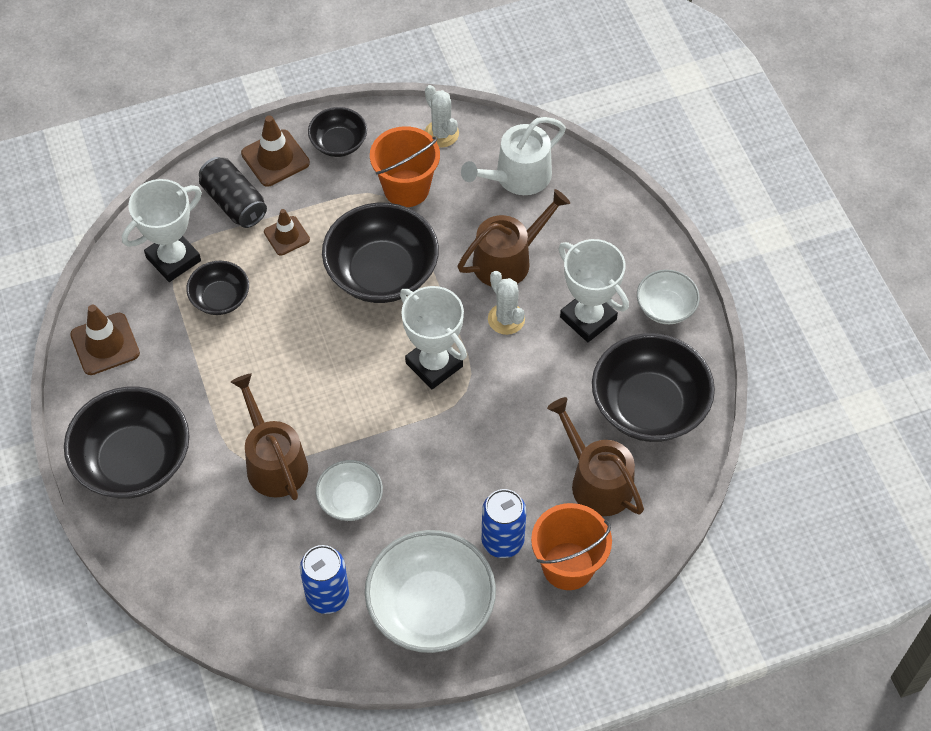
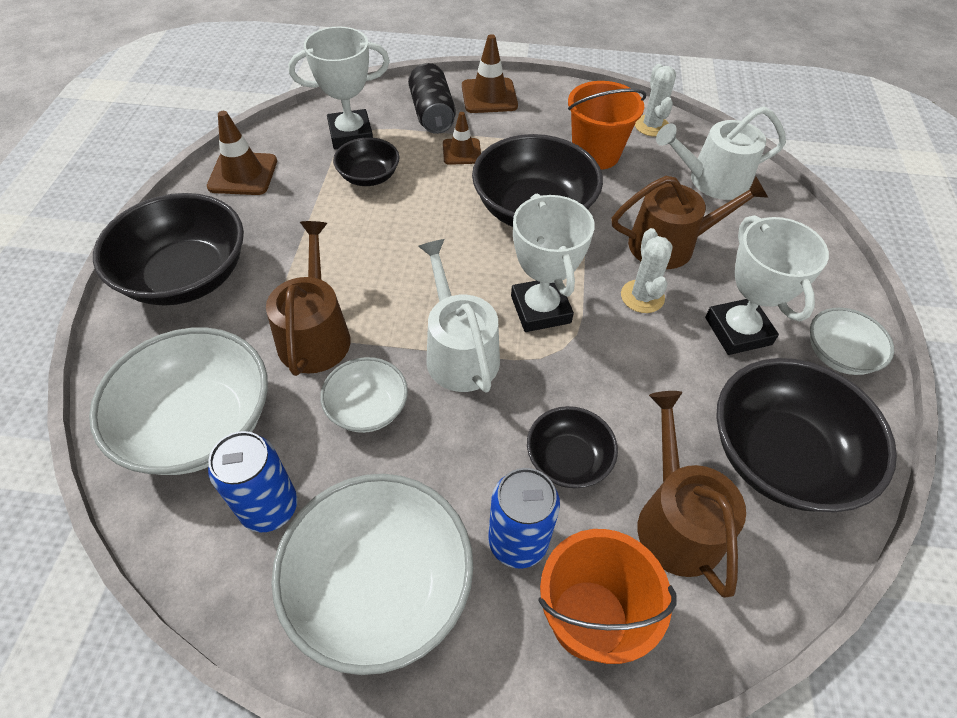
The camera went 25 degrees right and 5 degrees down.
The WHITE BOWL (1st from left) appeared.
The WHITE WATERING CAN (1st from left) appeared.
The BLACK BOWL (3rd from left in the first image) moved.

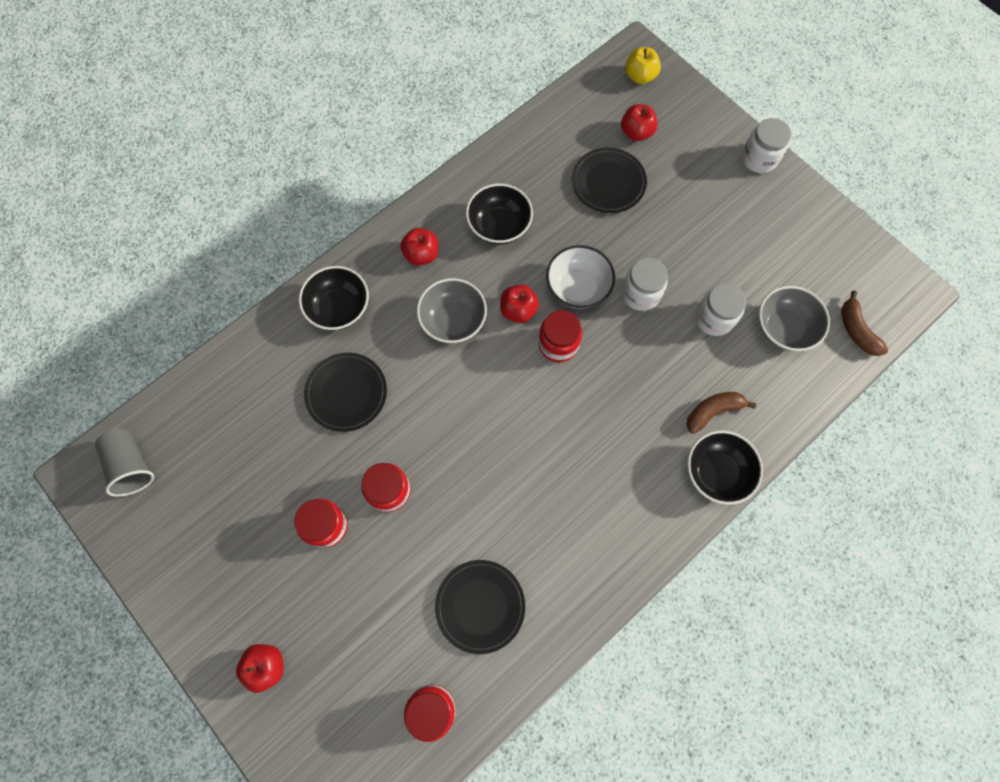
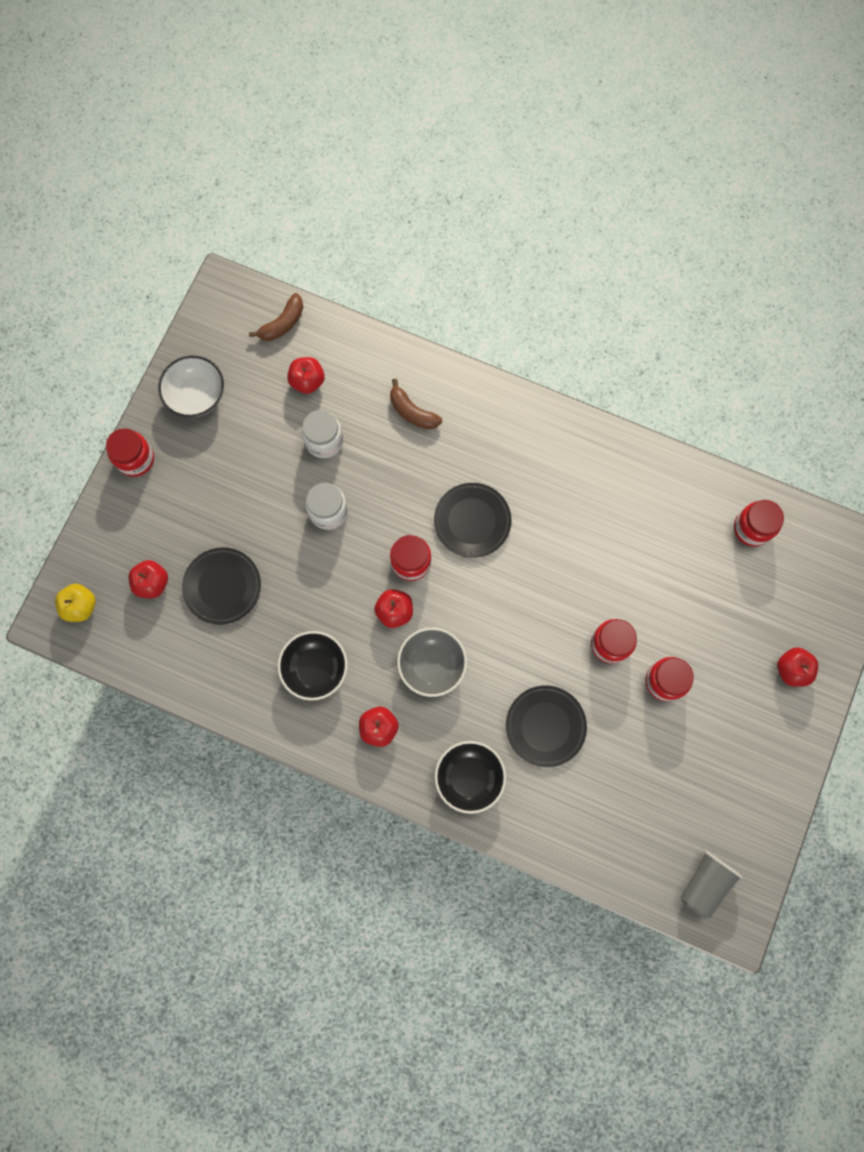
The camera went 115 degrees left and 5 degrees up.
The BLACK BOWL (3rd from left) disappeared.
The BLACK PLATE (2nd from left) moved.
The WHITE BOWL moved.
The GREY BOWL (2nd from left) was replaced by the RED APPLE (2nd from left).
The WHITE JAR (3rd from left) became the RED JAR (1st from left).

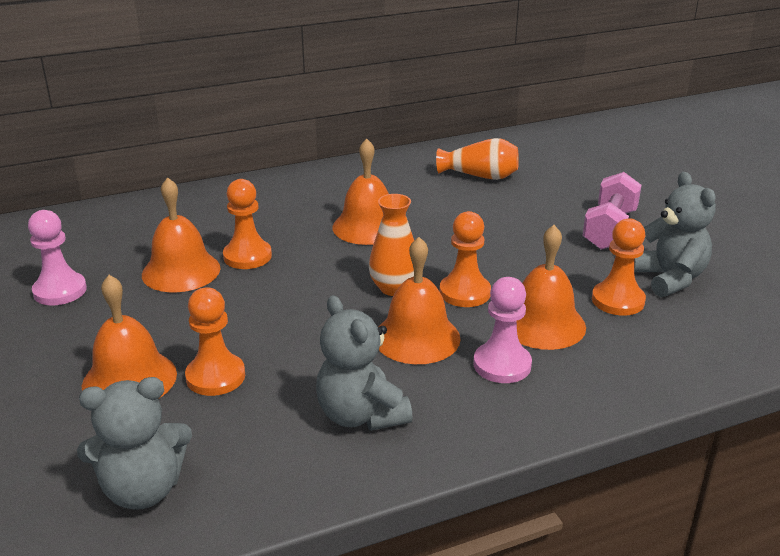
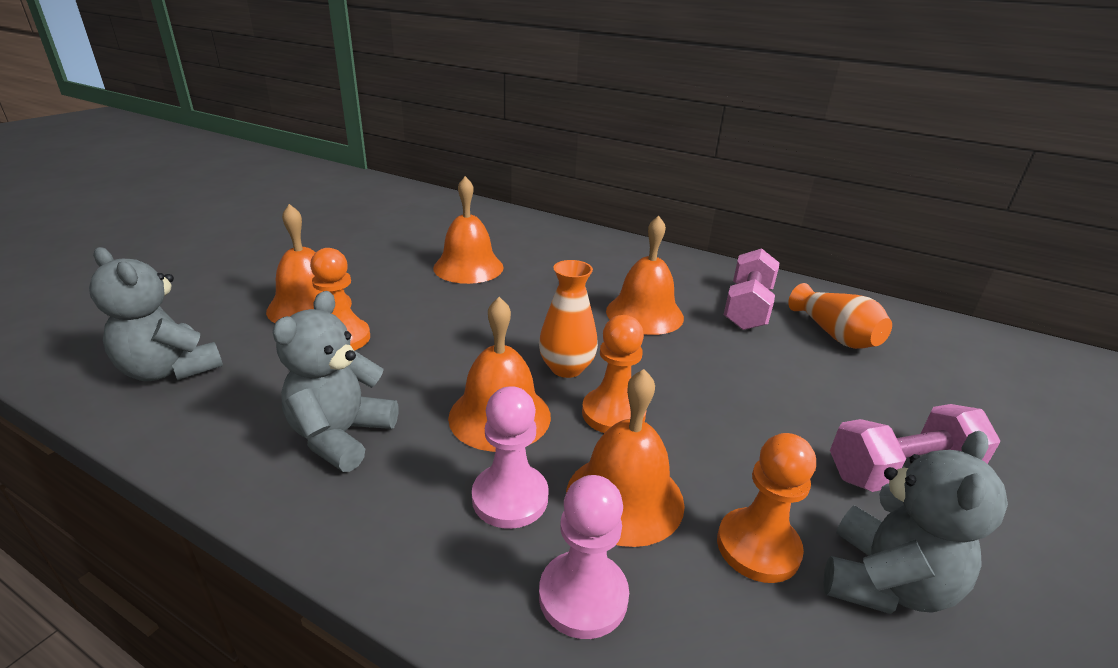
The camera went 50 degrees right and 0 degrees up.
The ORANGE PAWN (2nd from left) disappeared.
The PINK DUMBBELL (1st from left) appeared.
The PINK PAWN (1st from left in the first image) moved.

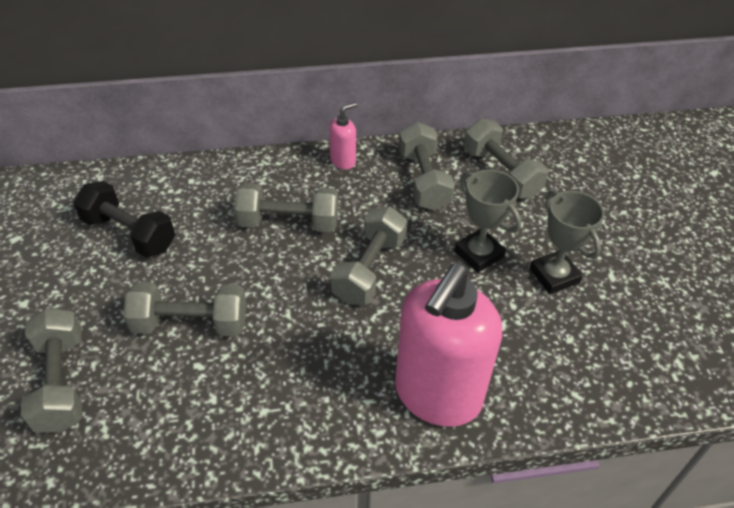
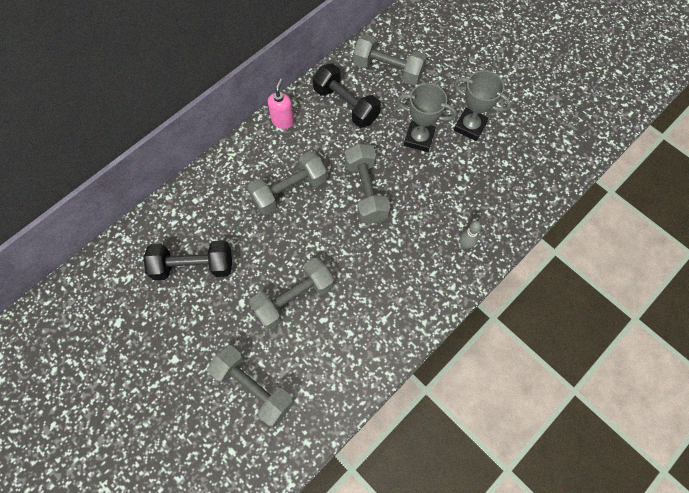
The camera went 35 degrees left and 20 degrees up.
The PINK SOAP DISPENSER (2nd from left) was replaced by the GREY BOWLING PIN.
The GREY DUMBBELL (5th from left) became the BLACK DUMBBELL (2nd from left).

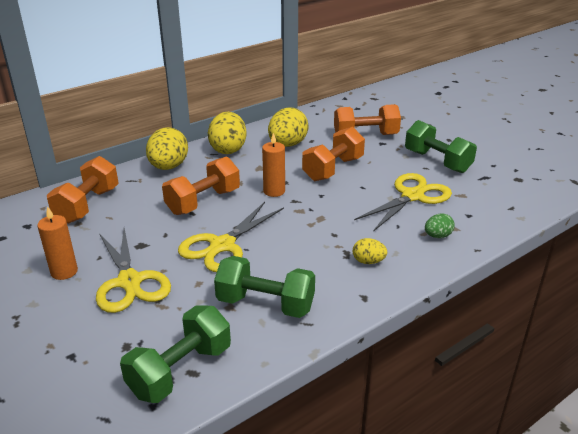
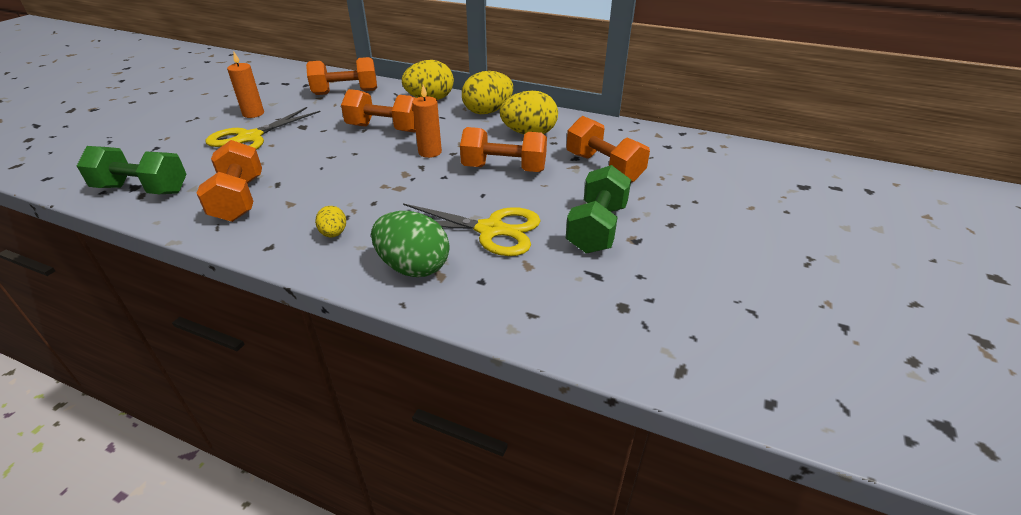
The camera went 60 degrees right and 5 degrees up.
The YELLOW SCISSORS (2nd from left) disappeared.
The GREEN DUMBBELL (2nd from left) became the ORANGE DUMBBELL (1st from left).
The GREEN EGG changed to 1.94 times the size.

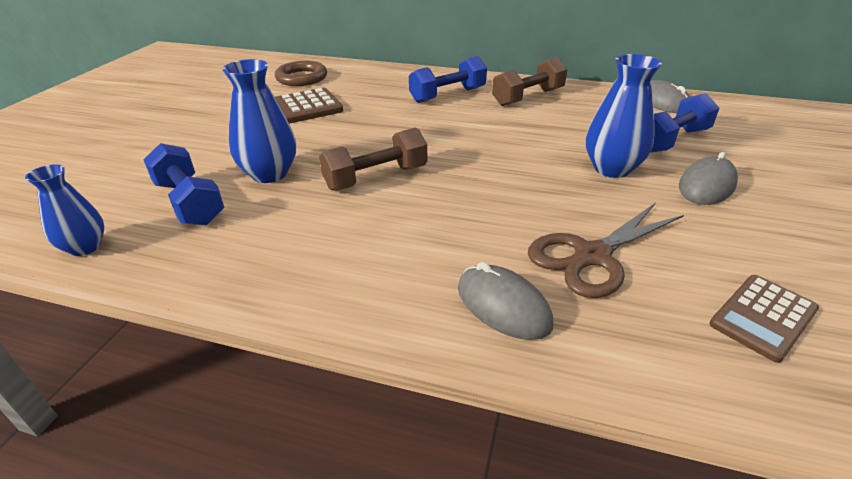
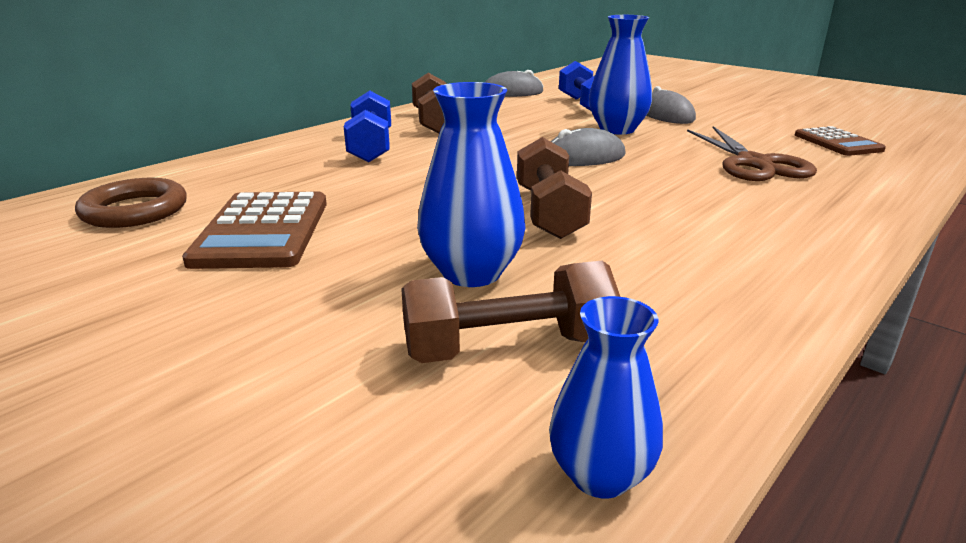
The camera went 65 degrees left and 10 degrees down.
The GREY MOUSE (1st from left in the first image) moved.
The BLUE DUMBBELL (1st from left) became the BROWN DUMBBELL (2nd from left).

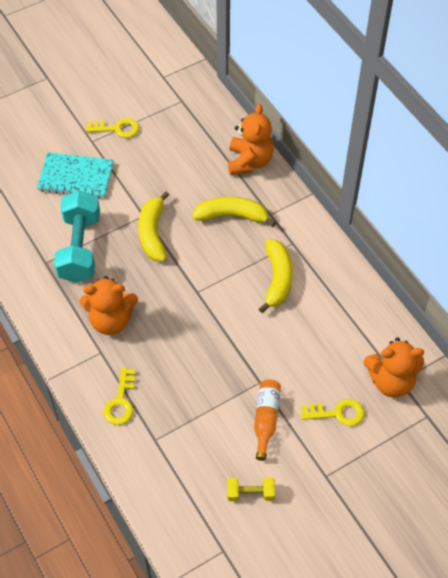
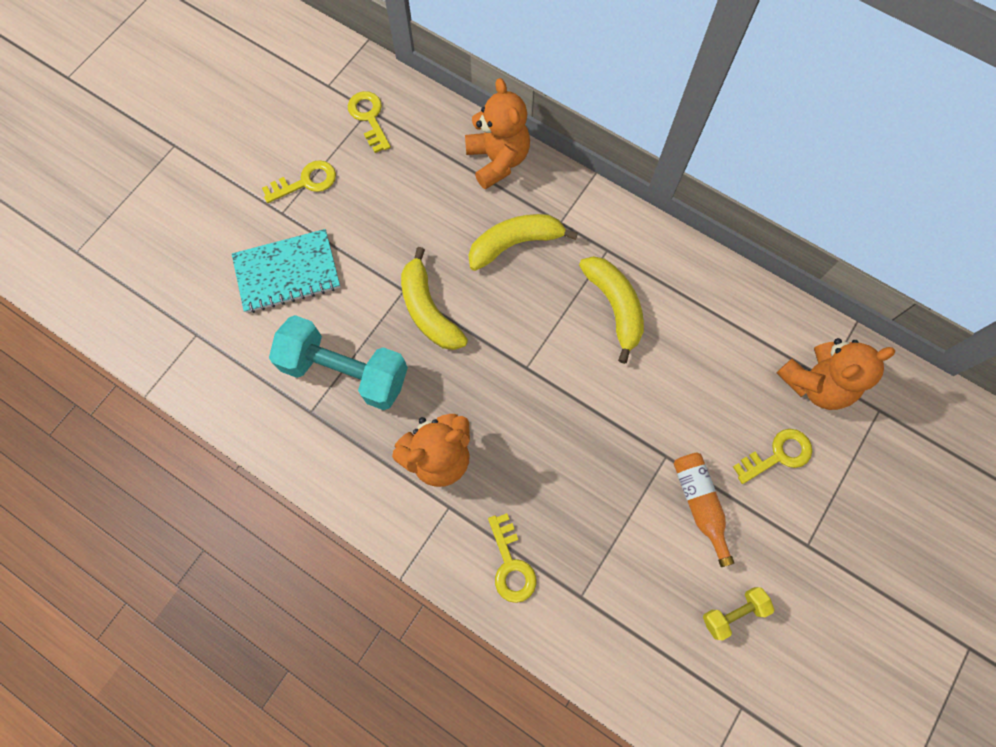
The camera went 25 degrees left and 15 degrees up.
The YELLOW KEY (2nd from left) appeared.
The TURQUOISE DUMBBELL turned 45 degrees counterclockwise.

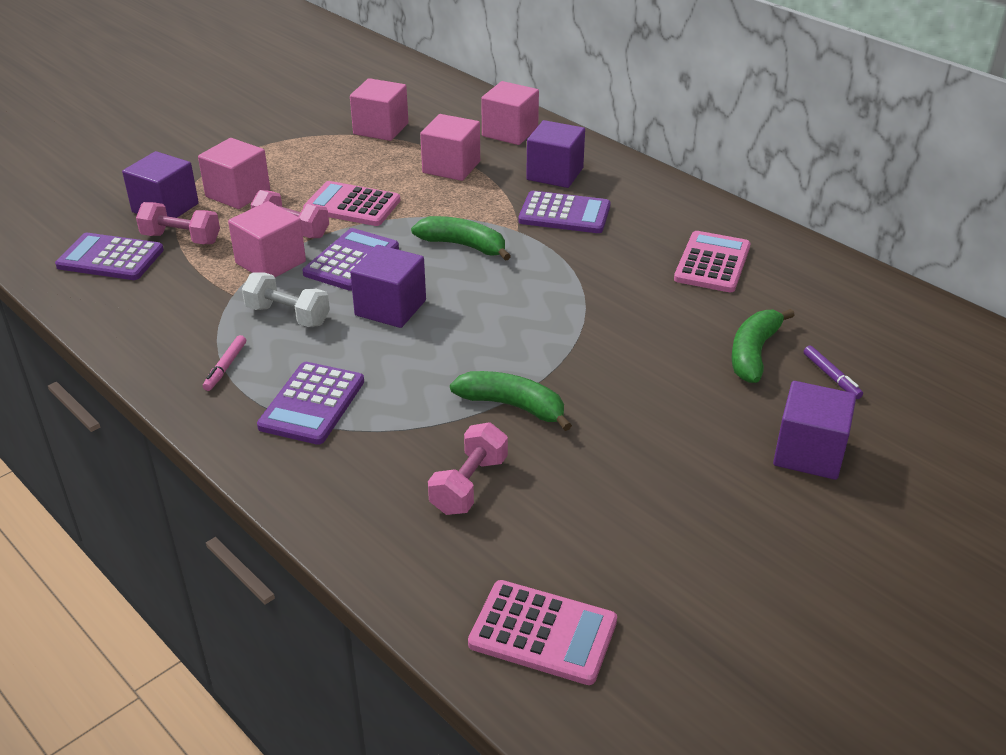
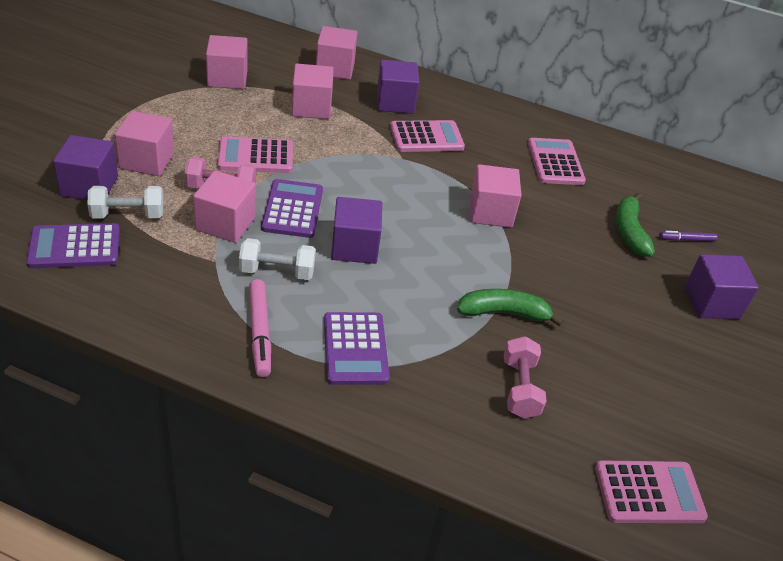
The camera went 30 degrees left and 5 degrees up.
The GREEN BANANA (1st from left) disappeared.
The PINK CUBE (6th from left) appeared.
The PINK DUMBBELL (1st from left) became the WHITE DUMBBELL (1st from left).
The PURPLE CALCULATOR (4th from left) became the PINK CALCULATOR (2nd from left).
The PURPLE MARKER turned 135 degrees clockwise.
The PINK MARKER changed to 1.67 times the size.

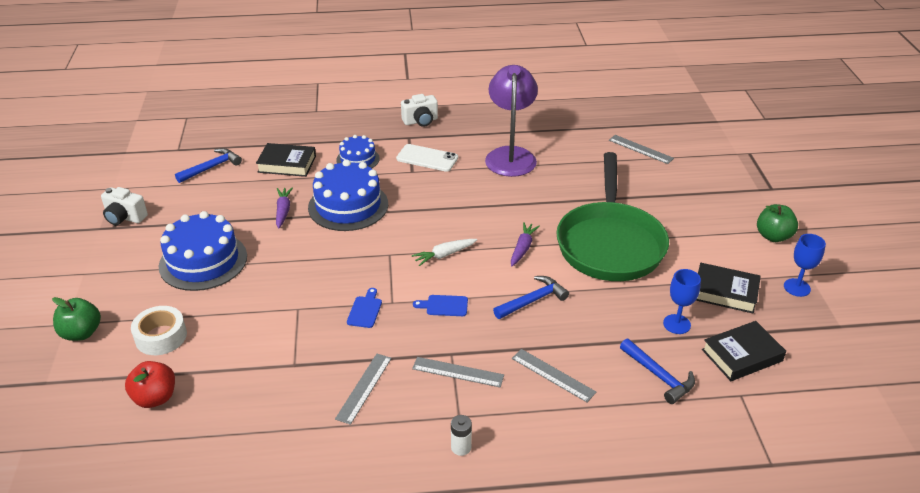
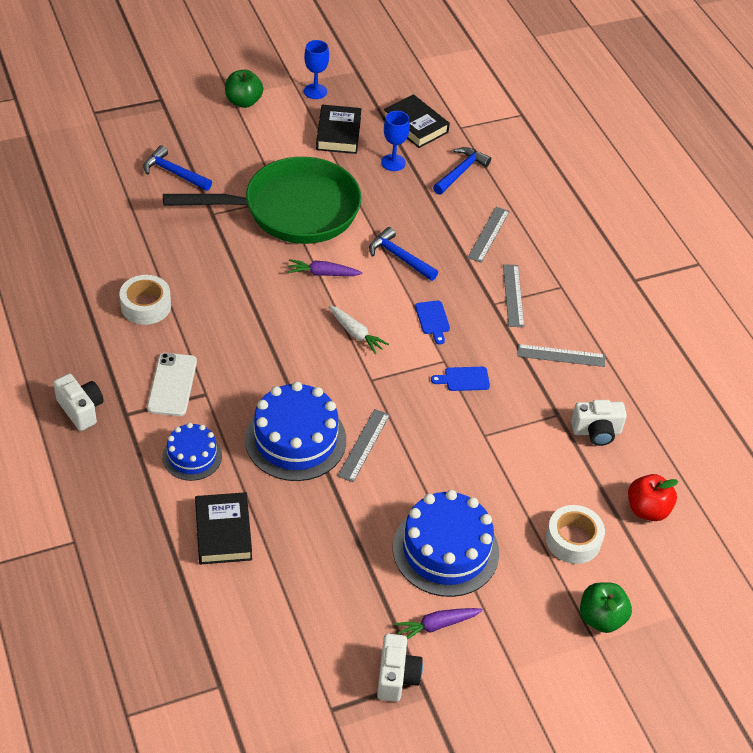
The camera went 110 degrees left and 10 degrees up.
The WHITE BATTERY disappeared.
The WHITE CAMERA (3rd from left) appeared.
The BLUE HAMMER (1st from left) moved.
The PURPLE CARROT (1st from left in the first image) moved.
The GREY RULER (4th from left in the first image) moved.
The PURPLE LAMP was replaced by the WHITE TAPE (1st from left).

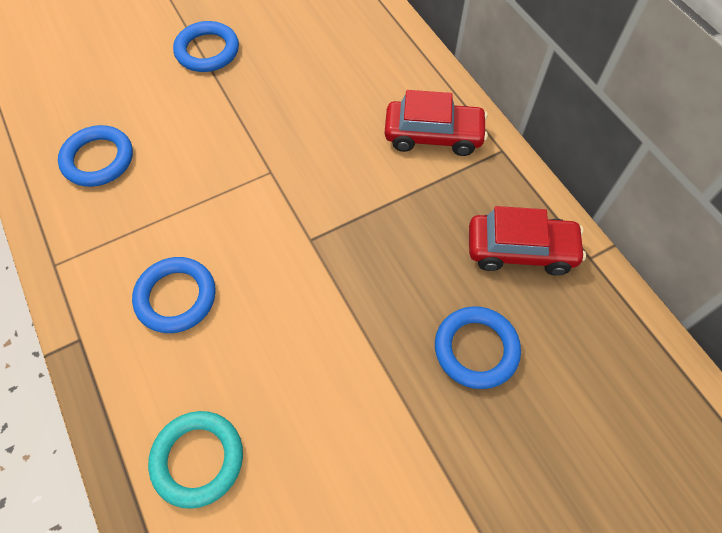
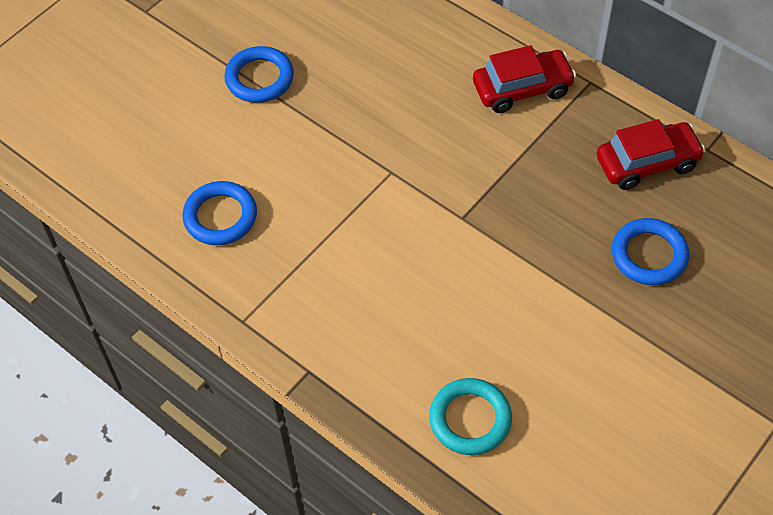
The camera went 20 degrees left and 5 degrees down.
The BLUE RING (2nd from left) disappeared.

